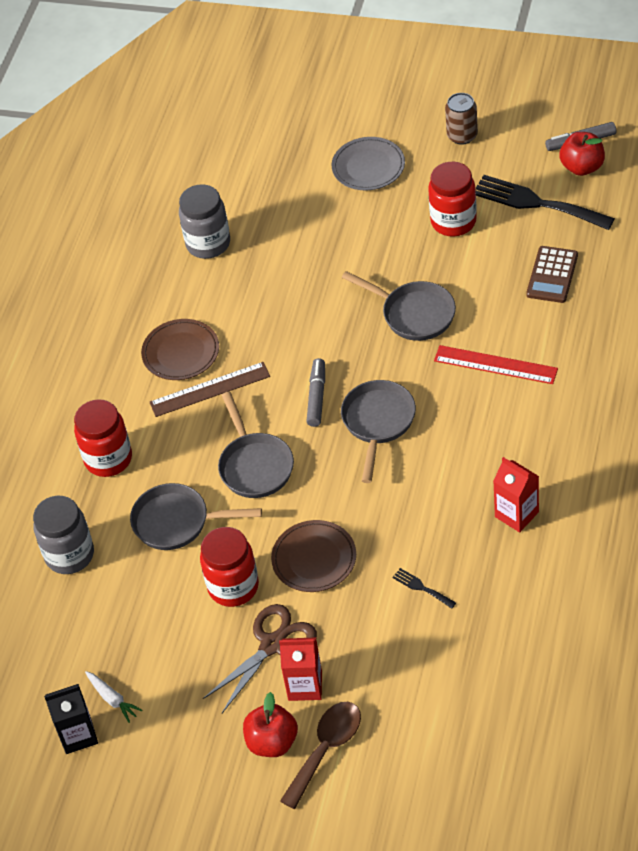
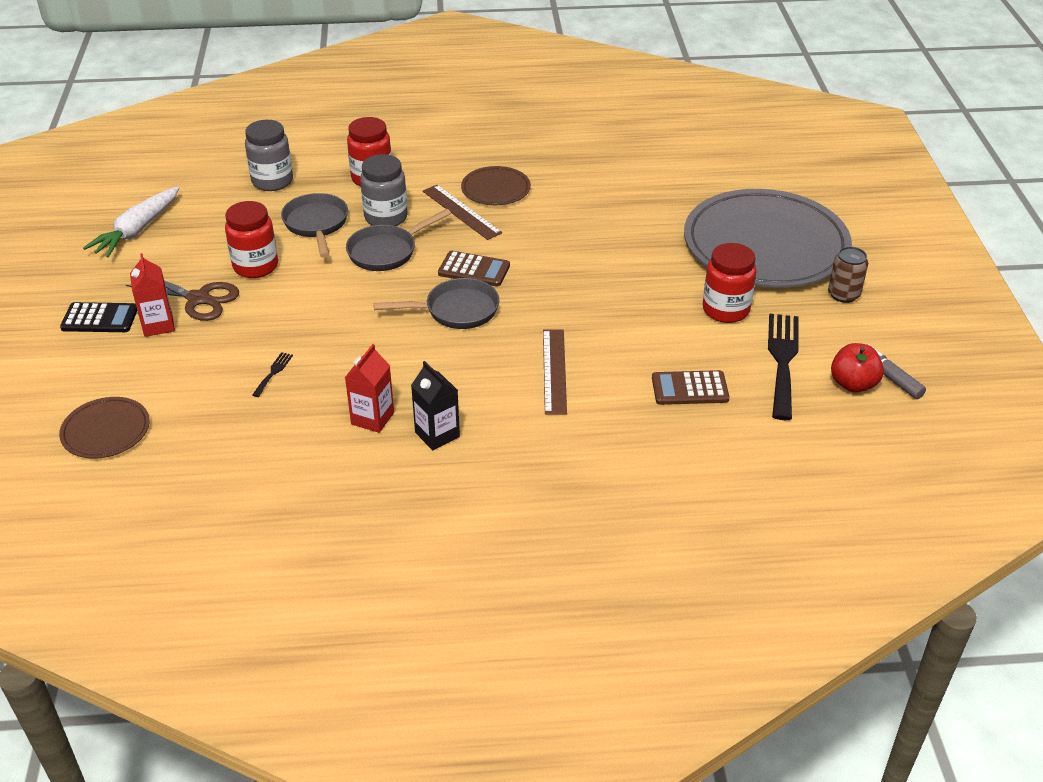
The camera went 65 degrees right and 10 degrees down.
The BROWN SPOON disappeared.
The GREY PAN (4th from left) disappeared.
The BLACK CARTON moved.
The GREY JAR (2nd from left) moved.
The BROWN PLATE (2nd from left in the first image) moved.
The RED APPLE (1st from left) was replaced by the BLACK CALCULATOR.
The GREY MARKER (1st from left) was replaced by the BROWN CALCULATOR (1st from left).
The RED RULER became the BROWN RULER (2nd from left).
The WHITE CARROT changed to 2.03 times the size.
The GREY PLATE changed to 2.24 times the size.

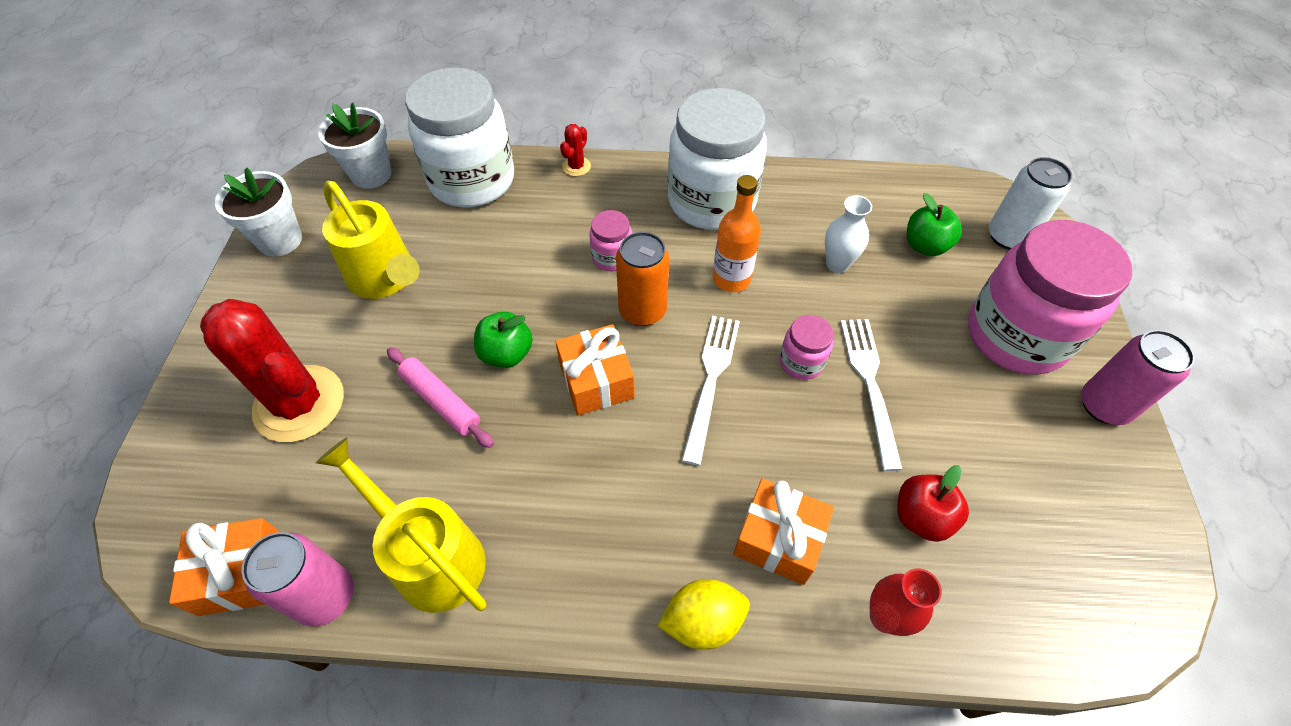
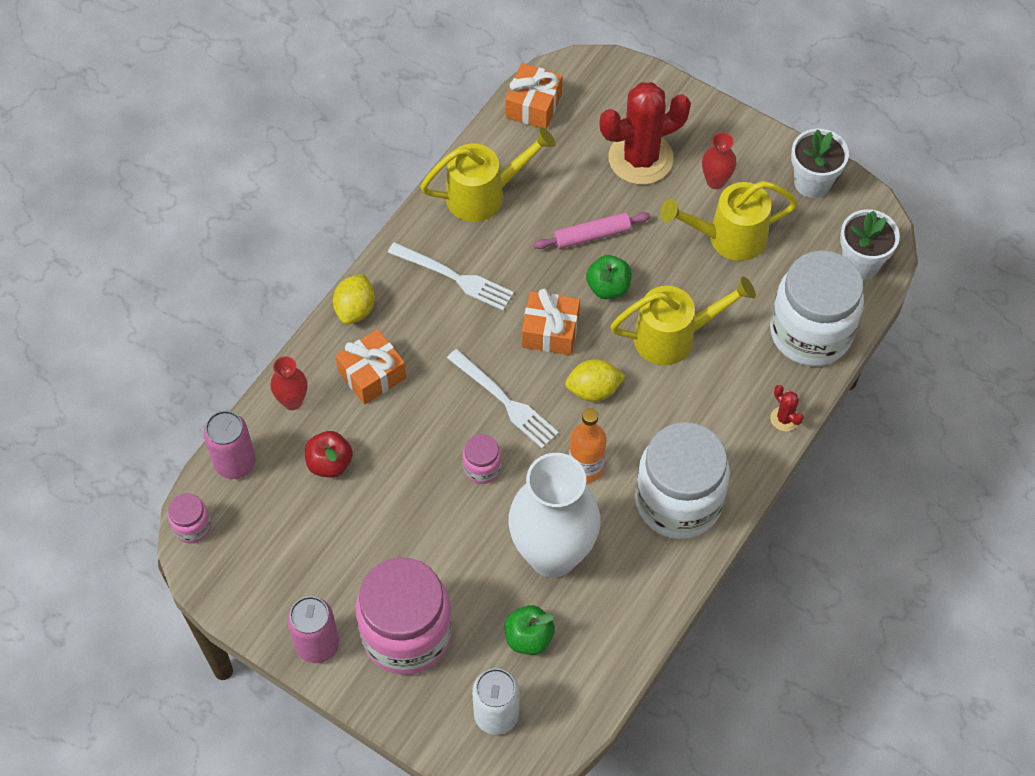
The camera went 120 degrees right and 5 degrees up.
The YELLOW WATERING CAN (2nd from left) appeared.
The RED VASE (2nd from left) appeared.
The PINK CAN (1st from left) moved.
The PINK JAR (1st from left) moved.
The WHITE FORK (2nd from left in the first image) moved.
The ORANGE CAN was replaced by the YELLOW LEMON (2nd from left).
The WHITE VASE changed to 2.34 times the size.

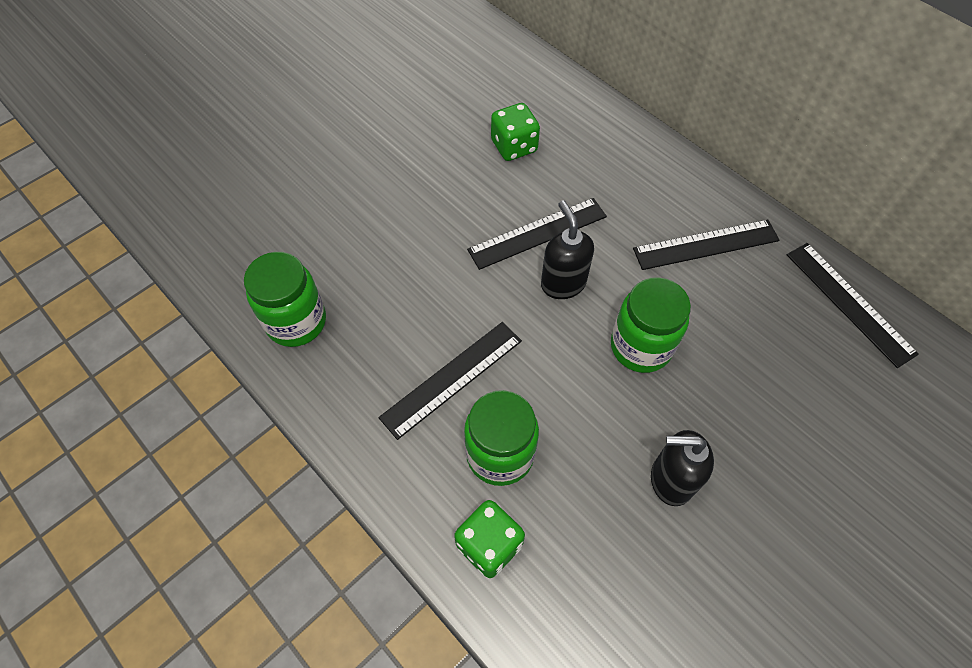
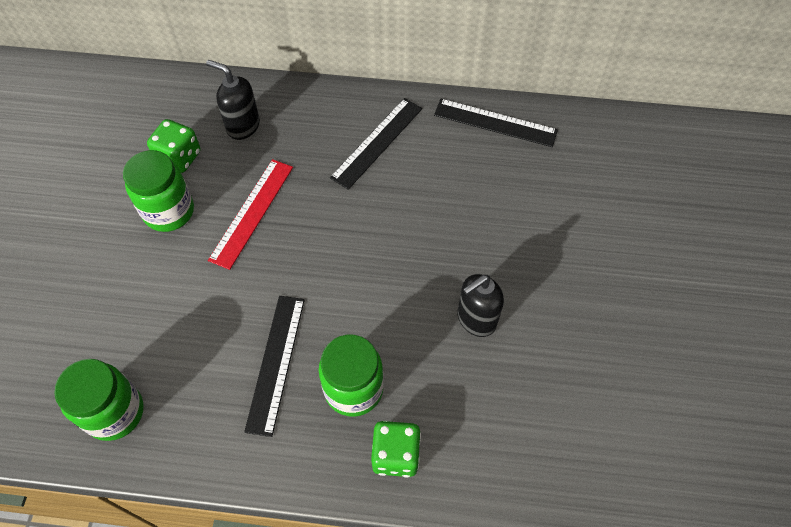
The camera went 40 degrees left and 0 degrees up.
The BLACK SOAP DISPENSER (1st from left) moved.
The GREEN JAR (3rd from left in the first image) moved.
The BLACK RULER (2nd from left) became the RED RULER.

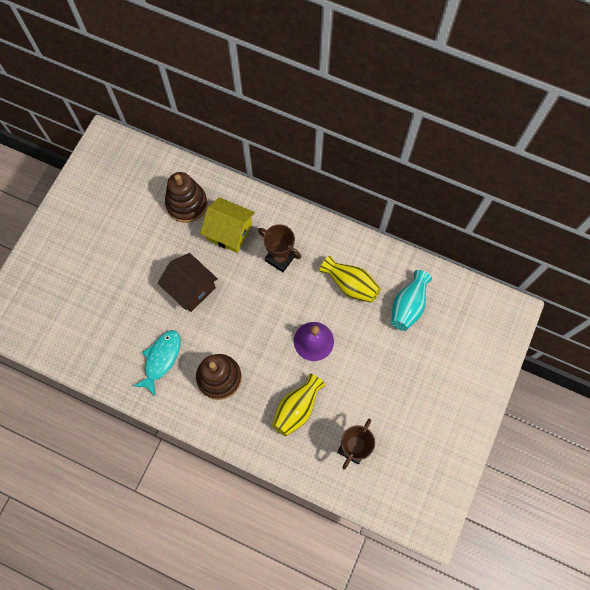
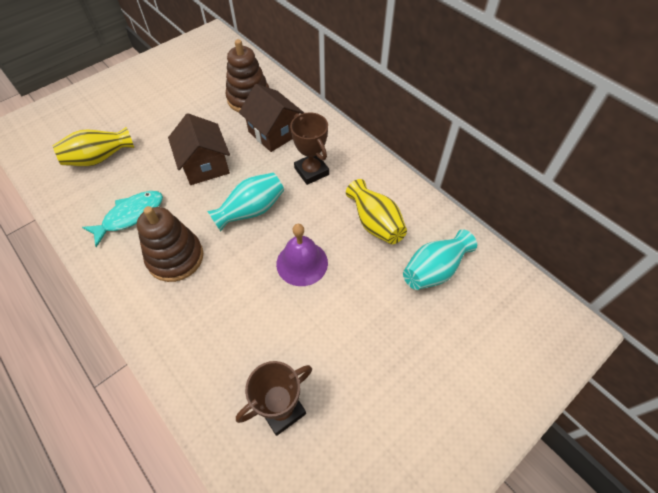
The camera went 25 degrees right and 15 degrees down.
The TURQUOISE VASE (1st from left) appeared.
The YELLOW VASE (1st from left) moved.
The YELLOW HOUSE became the BROWN HOUSE (2nd from left).

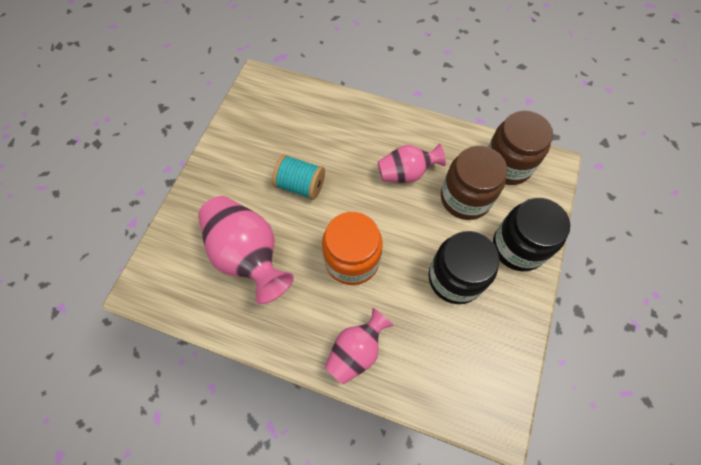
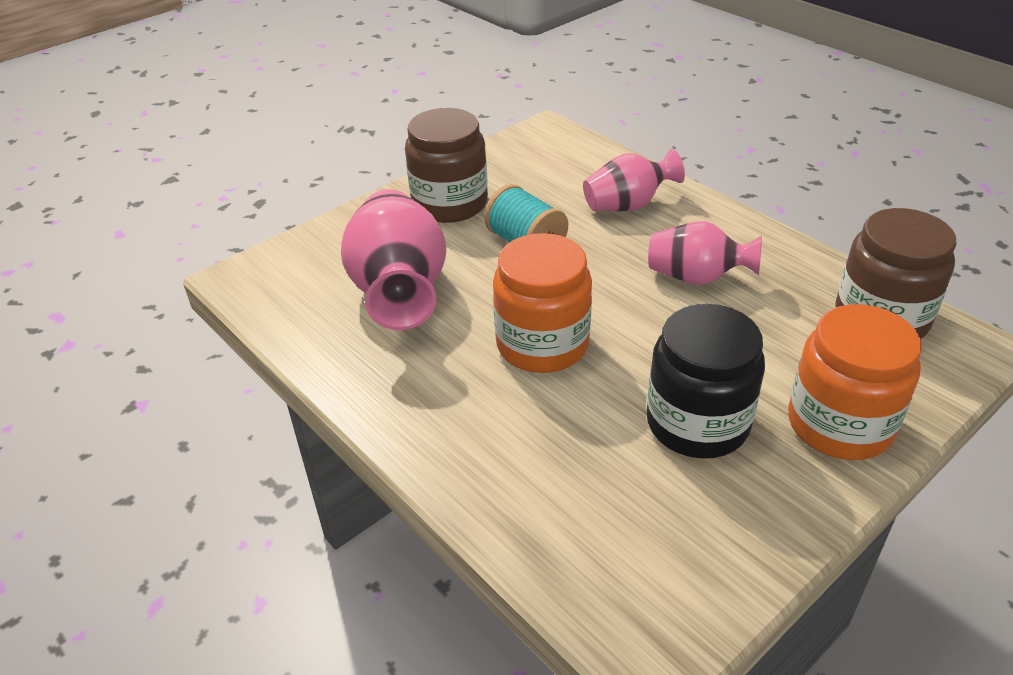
The camera went 30 degrees right and 25 degrees down.
The PINK VASE (2nd from left) moved.
The BROWN JAR (1st from left) moved.
The BLACK JAR (2nd from left) became the ORANGE JAR (2nd from left).

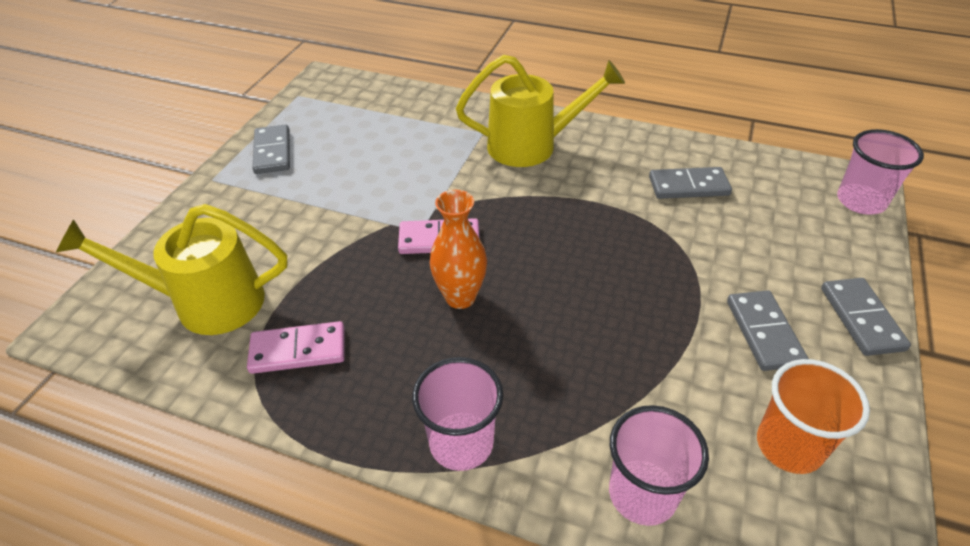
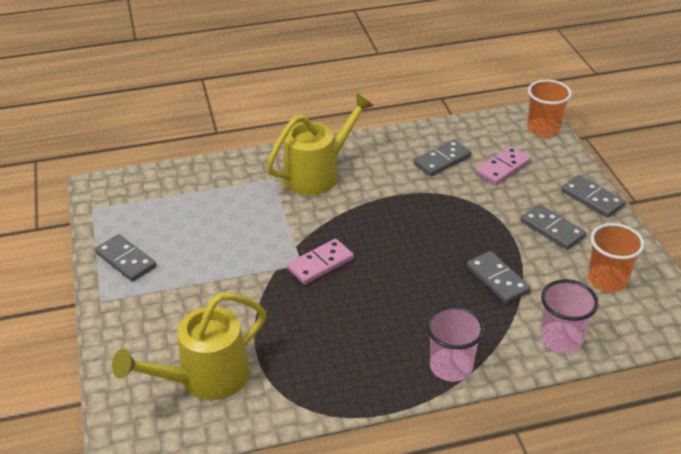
The camera went 35 degrees left and 5 degrees down.
The ORANGE VASE disappeared.
The GREY DOMINO (3rd from left) appeared.
The PINK DOMINO (1st from left in the first image) moved.
The PINK CUP (3rd from left) became the ORANGE CUP (1st from left).

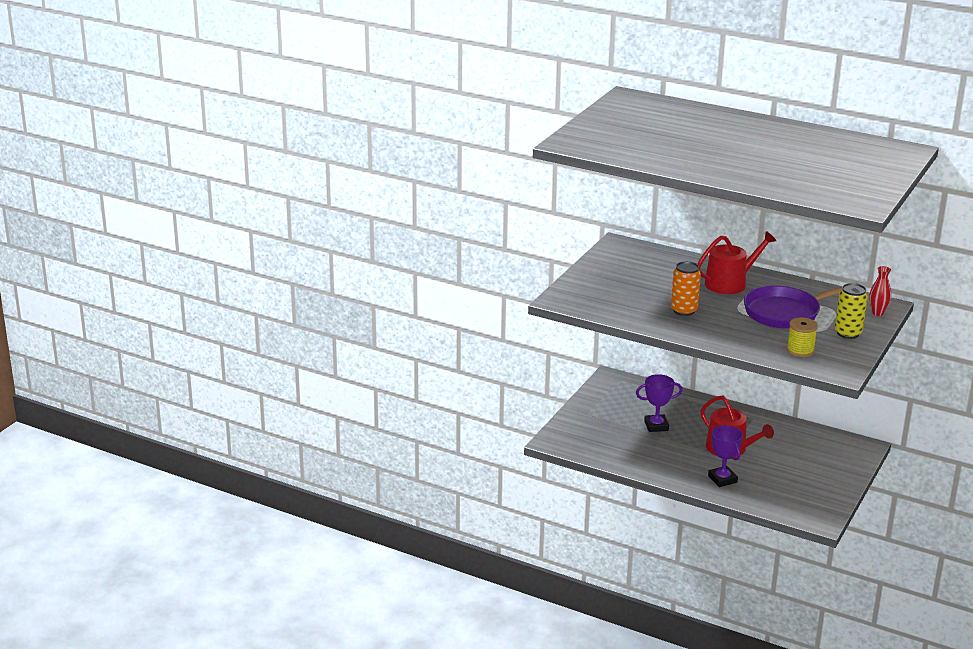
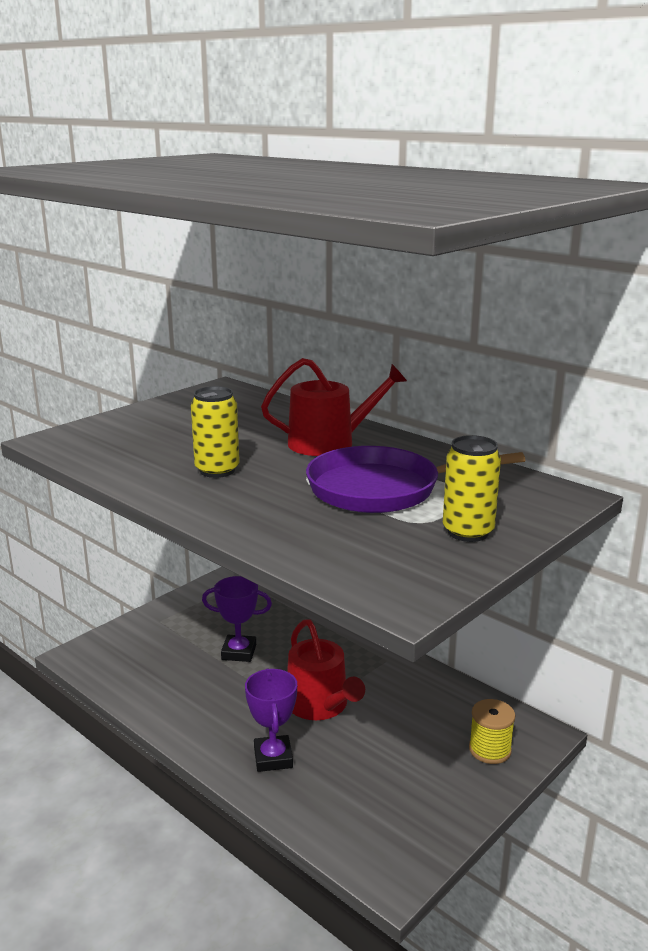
The camera went 15 degrees right and 5 degrees down.
The RED VASE disappeared.
The YELLOW SPOOL moved.
The ORANGE CAN became the YELLOW CAN (1st from left).

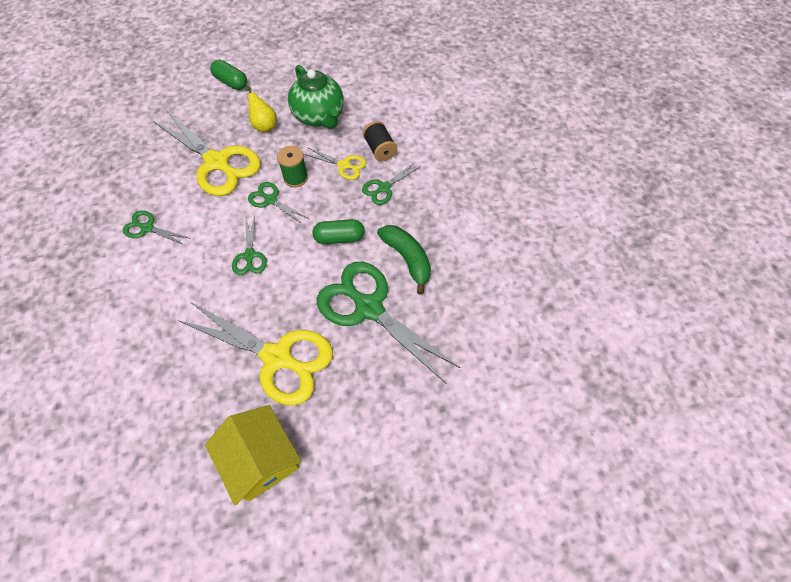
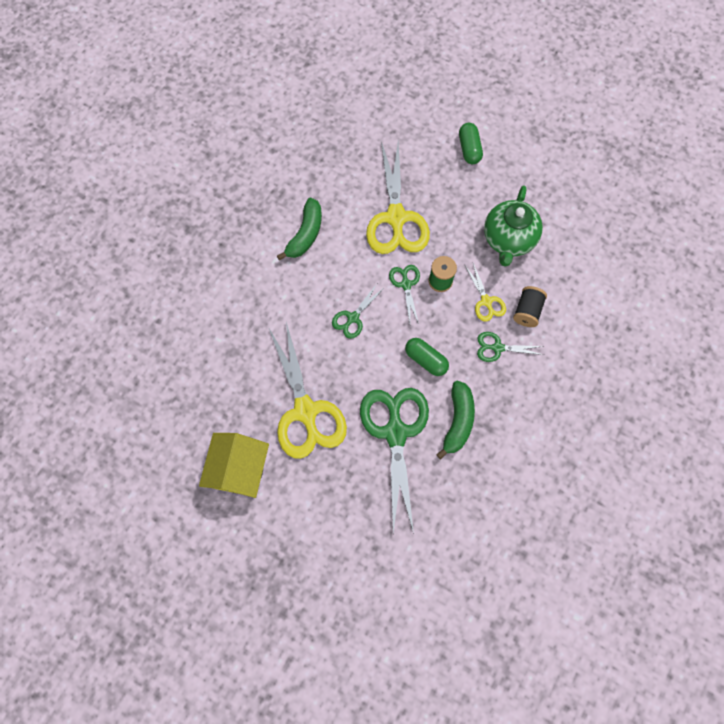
The camera went 45 degrees right and 10 degrees up.
The YELLOW PEAR disappeared.
The GREEN SCISSORS (1st from left) was replaced by the GREEN BANANA (1st from left).

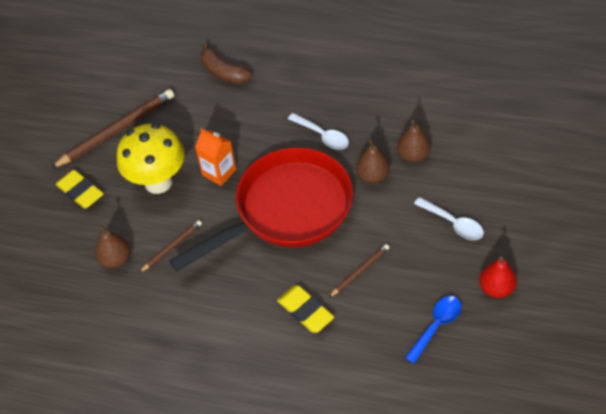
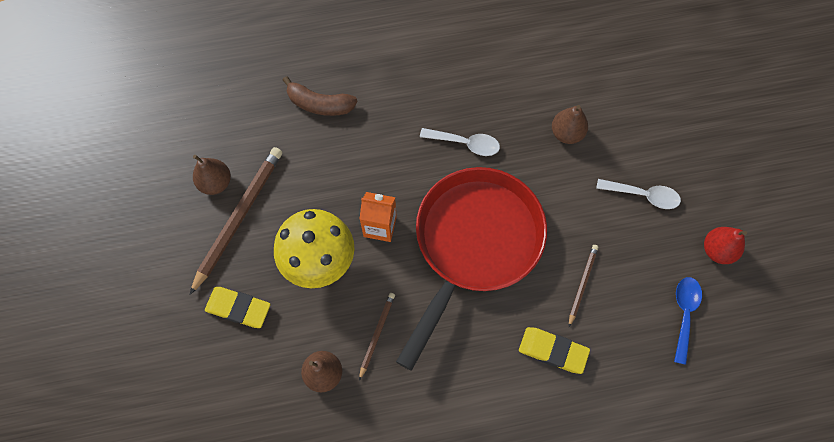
The camera went 30 degrees left and 15 degrees up.
The BROWN PEAR (2nd from left in the first image) moved.

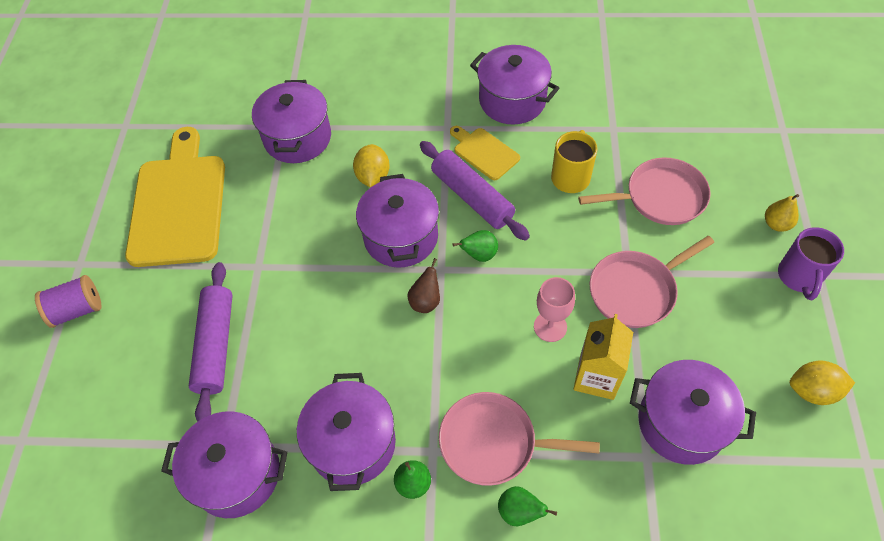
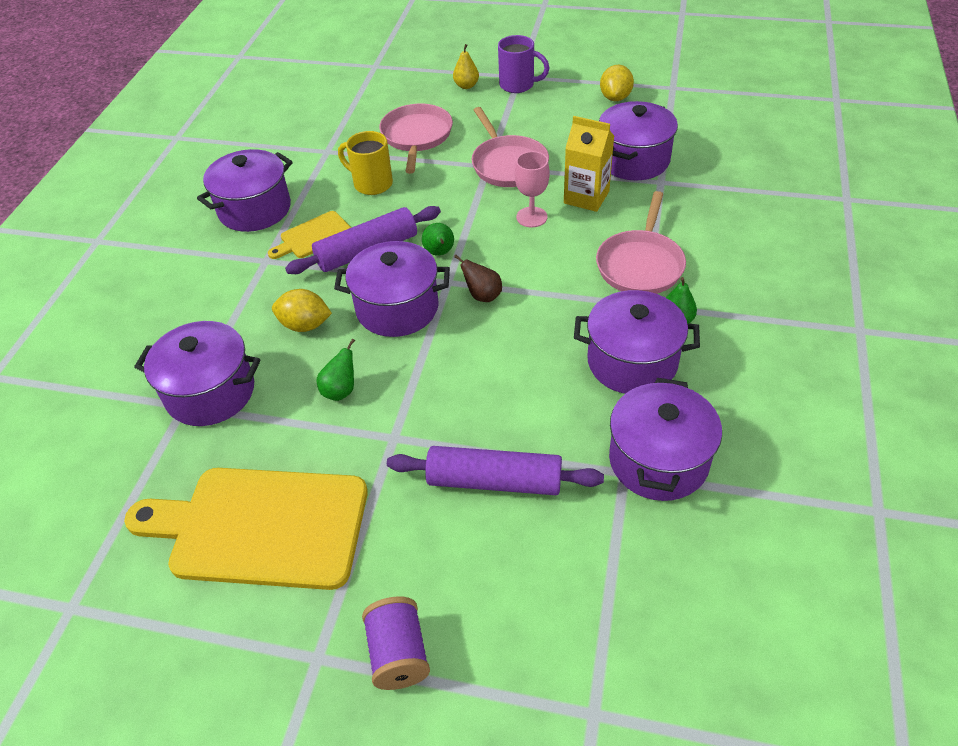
The camera went 80 degrees left and 10 degrees down.
The GREEN PEAR (3rd from left in the first image) moved.

